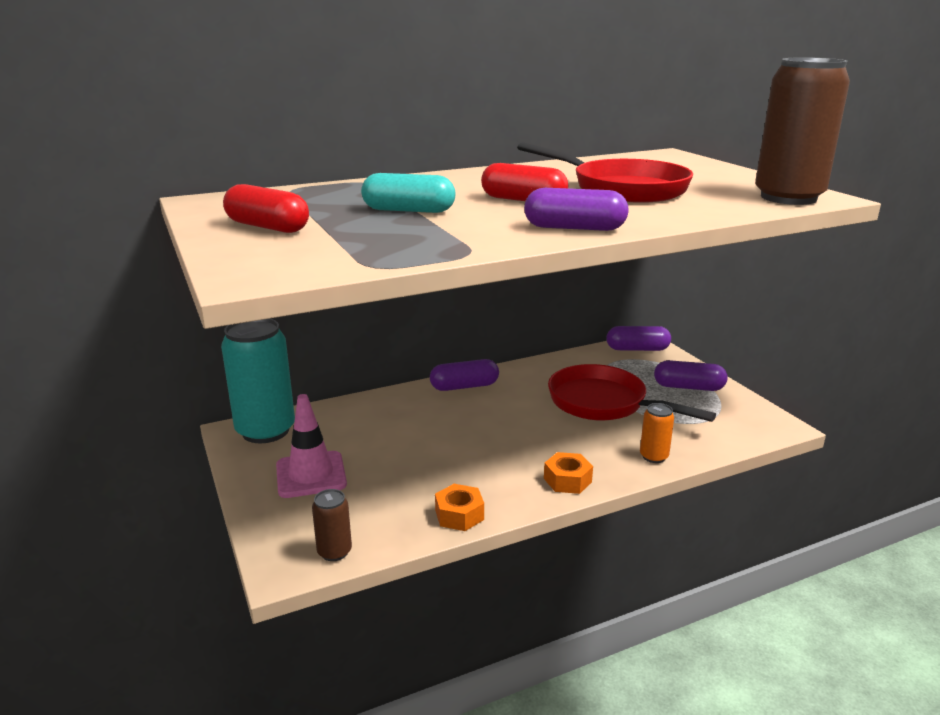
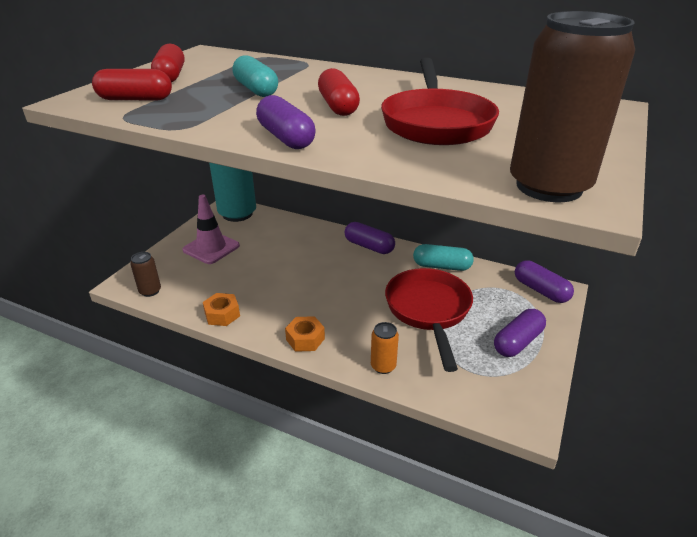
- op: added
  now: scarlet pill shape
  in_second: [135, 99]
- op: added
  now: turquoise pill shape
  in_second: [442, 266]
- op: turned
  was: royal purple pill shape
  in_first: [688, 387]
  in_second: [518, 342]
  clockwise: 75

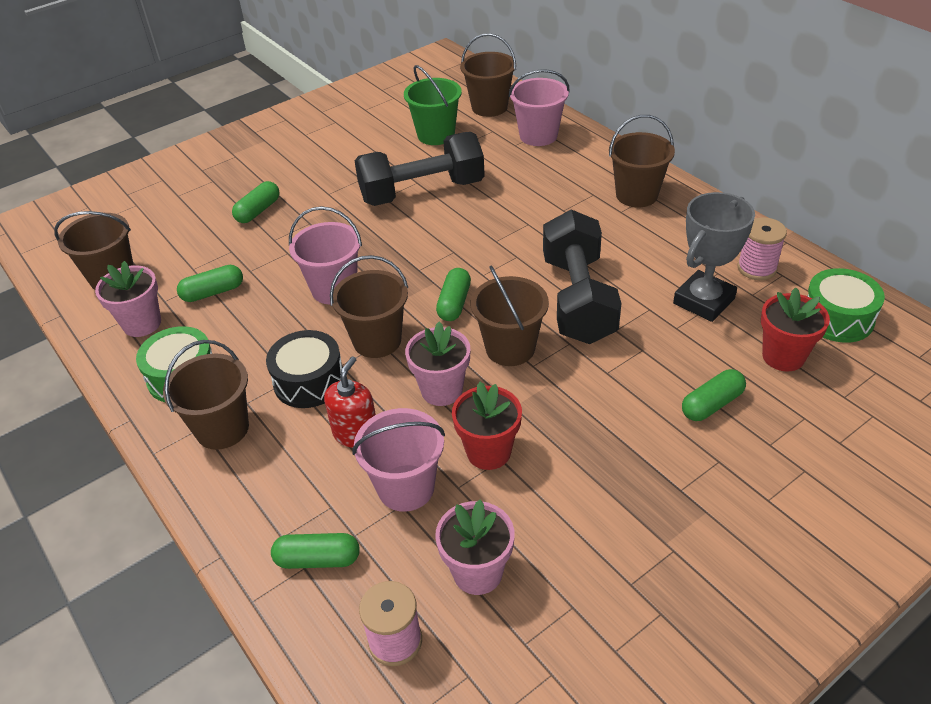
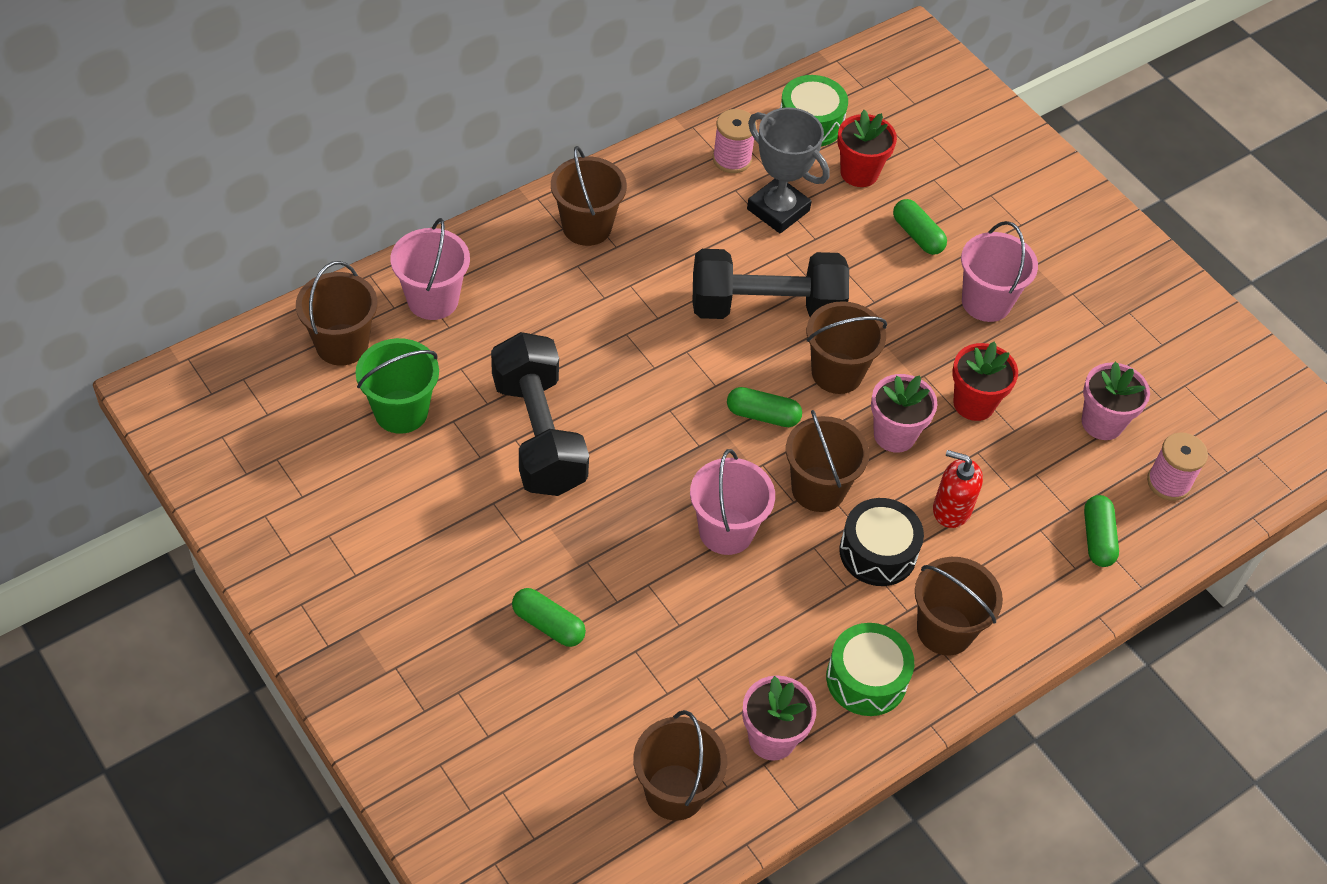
- op: moved
  was: rosy sand bucket
  in_first: [406, 488]
  in_second: [986, 302]
- op: removed
  was: leaf-green pill shape
  in_first: [213, 292]

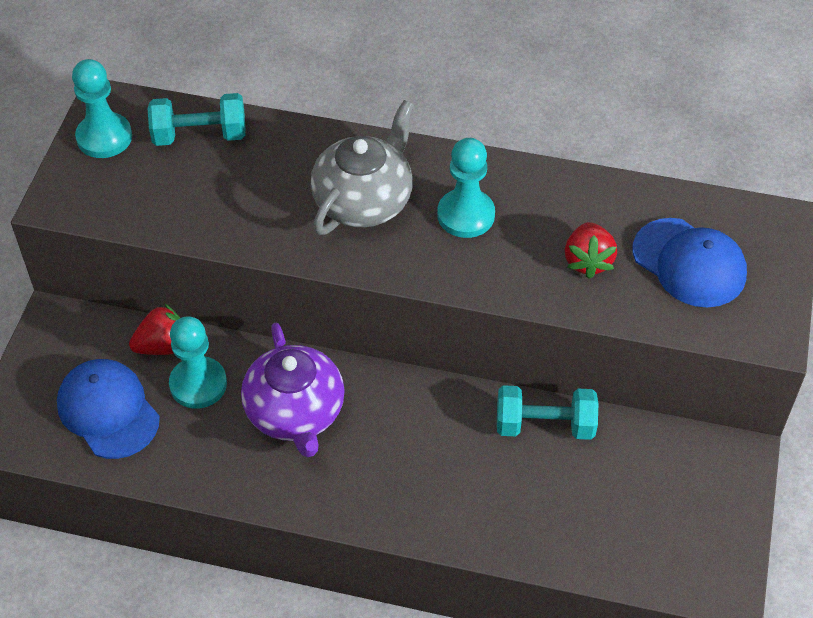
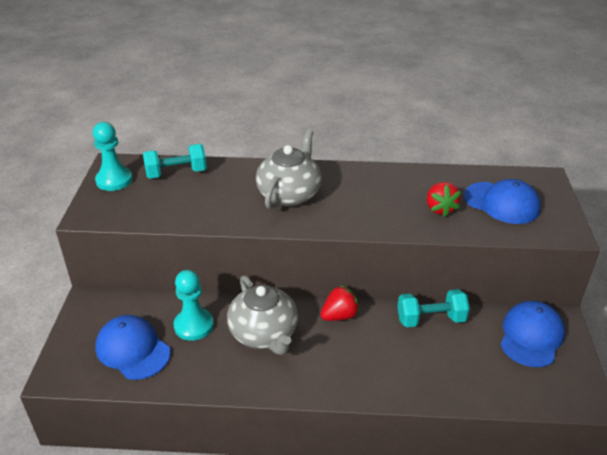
- op: recoloured
  was: royal purple china teapot
  now: gray china teapot
  in_first: [295, 413]
  in_second: [264, 334]
- op: moved
  was: scarlet toy strawberry
  in_first: [163, 346]
  in_second: [339, 316]
- op: added
  now: royal blue baseball cap
  in_second: [531, 336]
- op: removed
  was: turquoise game pawn
  in_first: [466, 215]

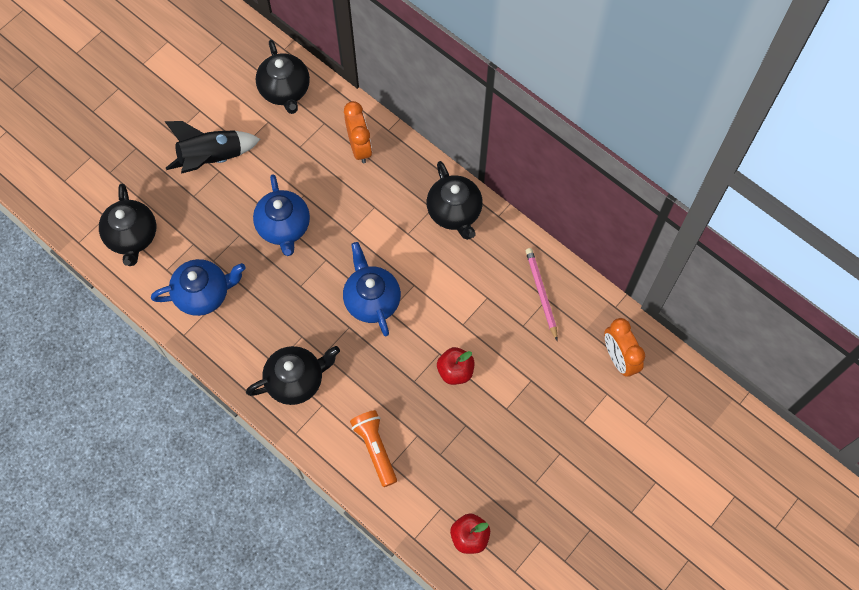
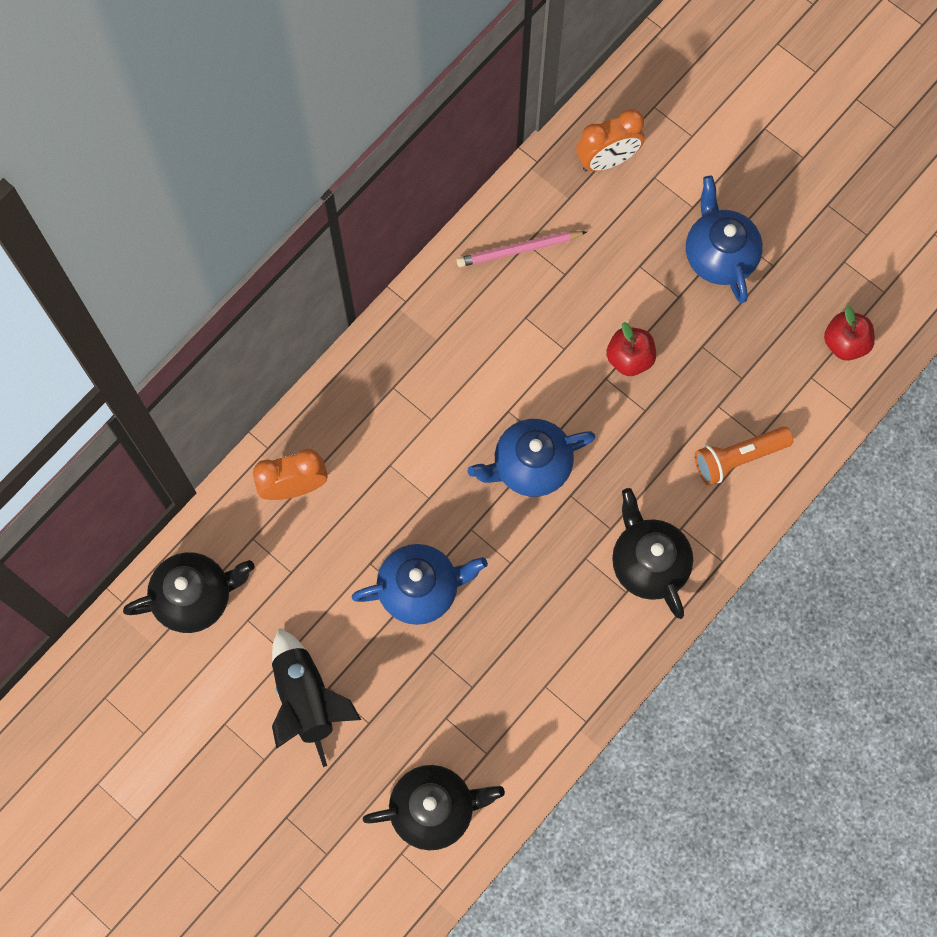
- op: moved
  was: royal blue china teapot
  in_first: [203, 294]
  in_second: [719, 255]
- op: removed
  was: black china teapot
  in_first: [454, 212]

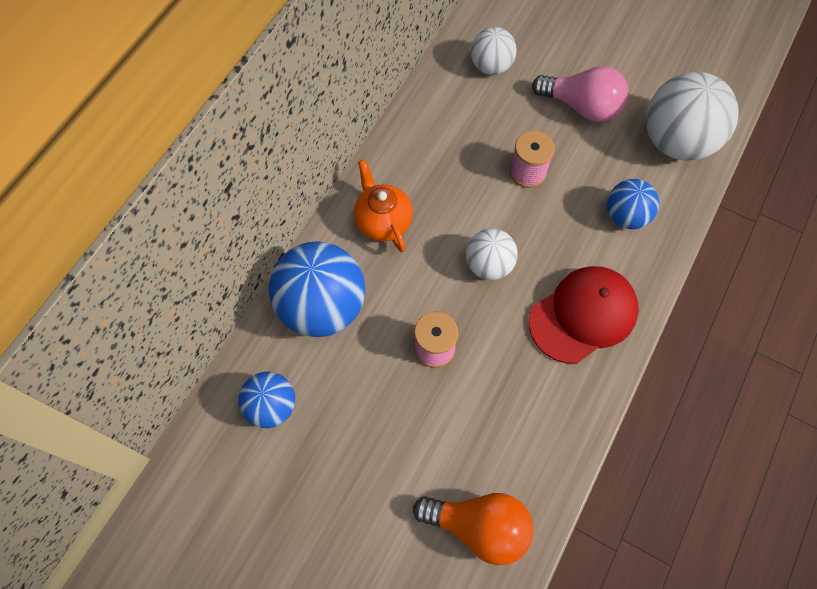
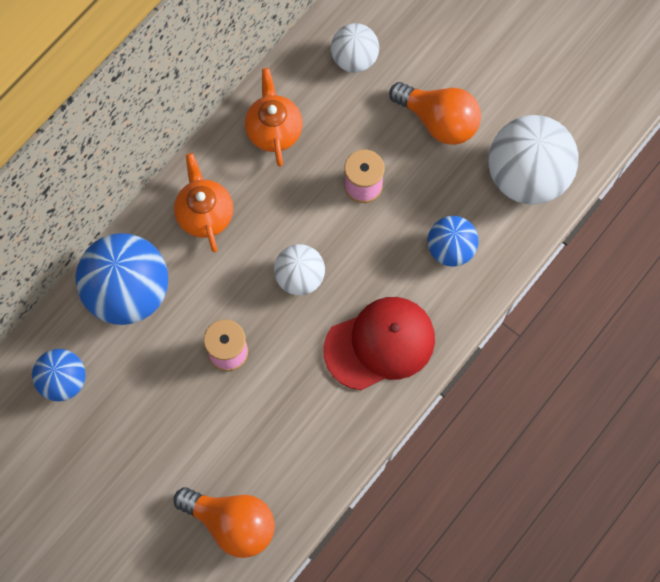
- op: added
  now: orange china teapot
  in_second: [274, 130]
- op: recoloured
  was: rosy light bulb
  now: orange light bulb
  in_first: [581, 106]
  in_second: [438, 121]

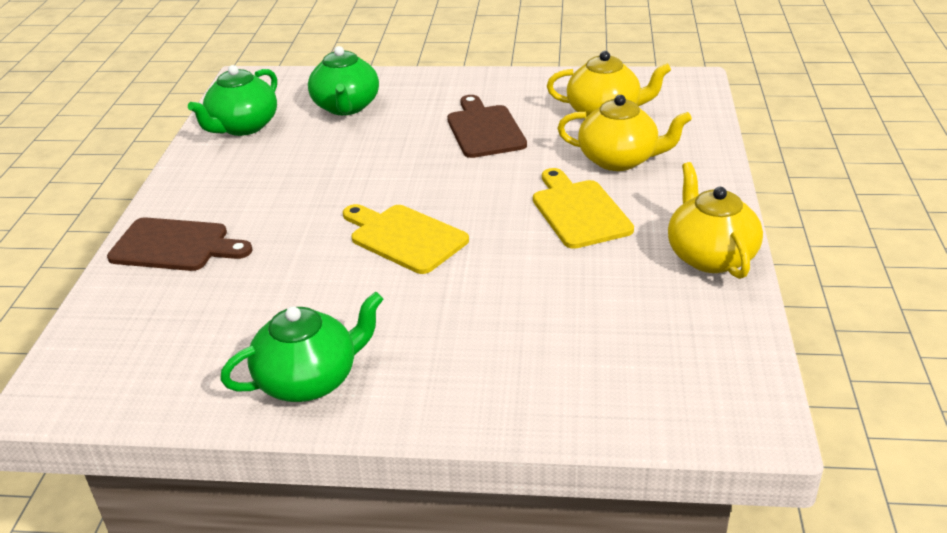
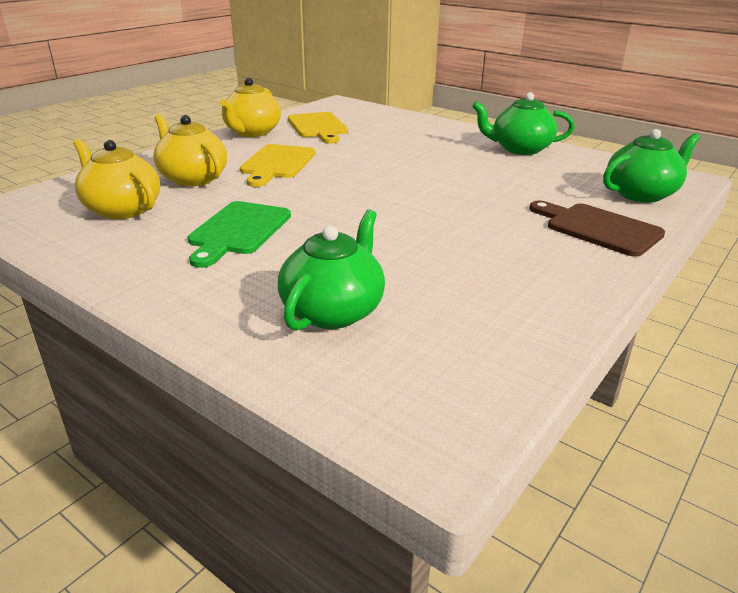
- op: recoloured
  was: brown cutting board
  now: leaf-green cutting board
  in_first: [484, 129]
  in_second: [238, 231]
- op: moved
  was: golden cutting board
  in_first: [405, 237]
  in_second: [318, 127]
- op: moved
  was: leaf-green china teapot
  in_first: [243, 127]
  in_second: [641, 194]

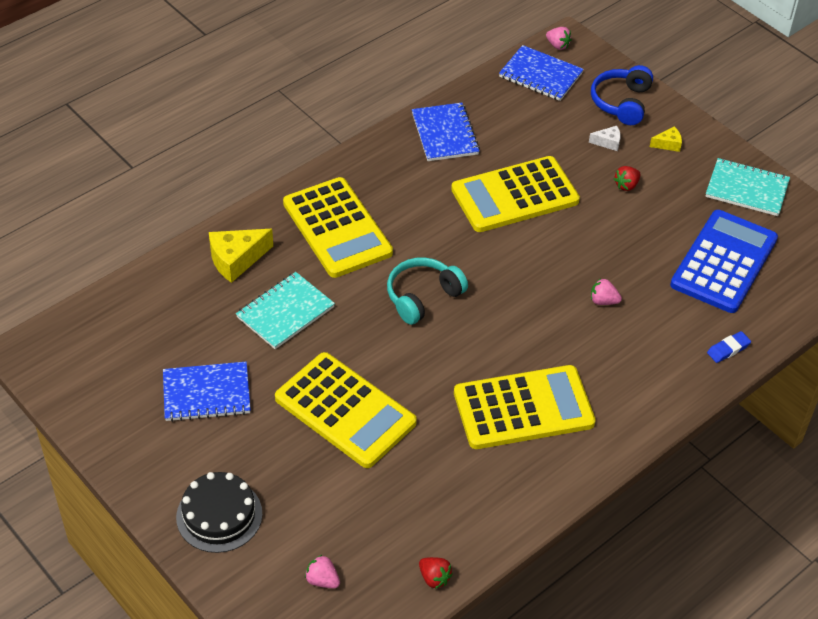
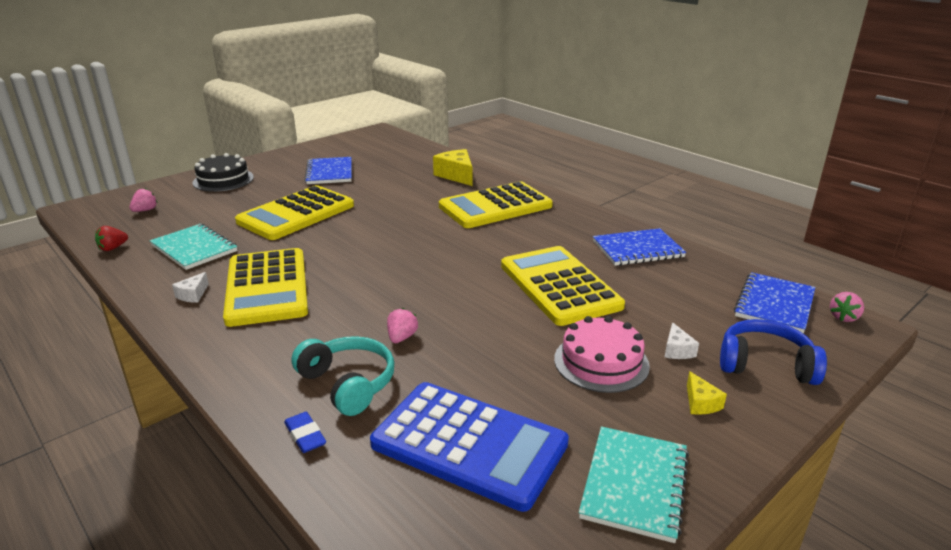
- op: moved
  was: turquoise exercise book
  in_first: [285, 312]
  in_second: [194, 248]
- op: added
  now: white cheese
  in_second: [193, 295]
- op: moved
  was: turquoise headset
  in_first: [422, 296]
  in_second: [348, 383]
- op: replaced
  was: scarlet toy strawberry
  now: rosy cake
  in_first: [626, 185]
  in_second: [601, 362]

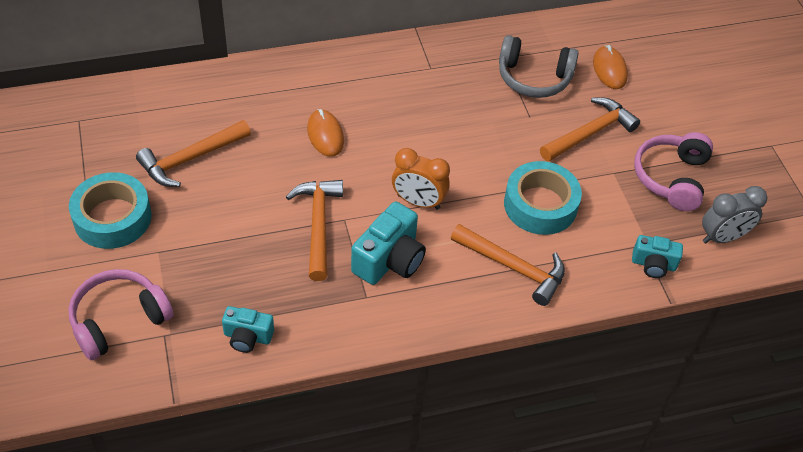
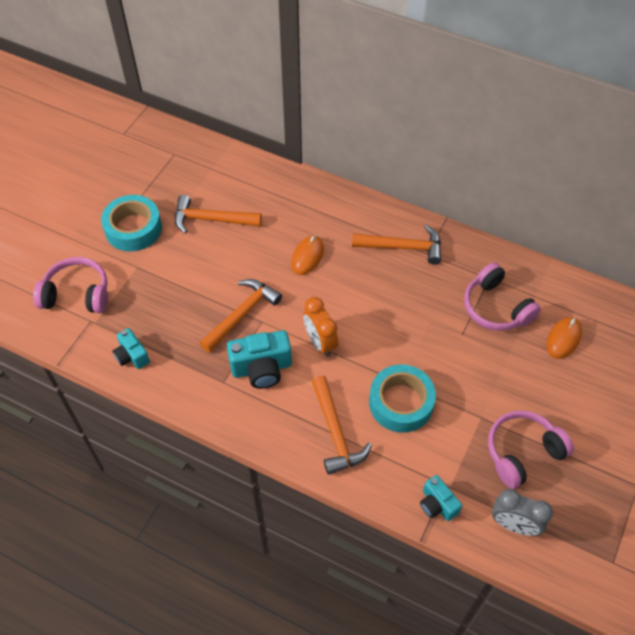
- op: moved
  was: orange claw hammer
  in_first: [590, 133]
  in_second: [402, 247]
- op: recoloured
  was: gray headset
  now: rosy headset
  in_first: [534, 78]
  in_second: [496, 308]

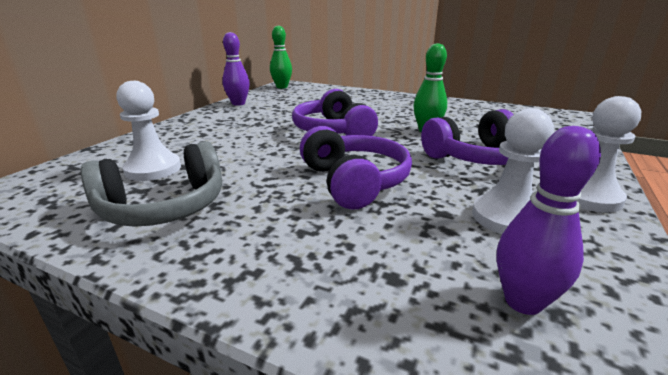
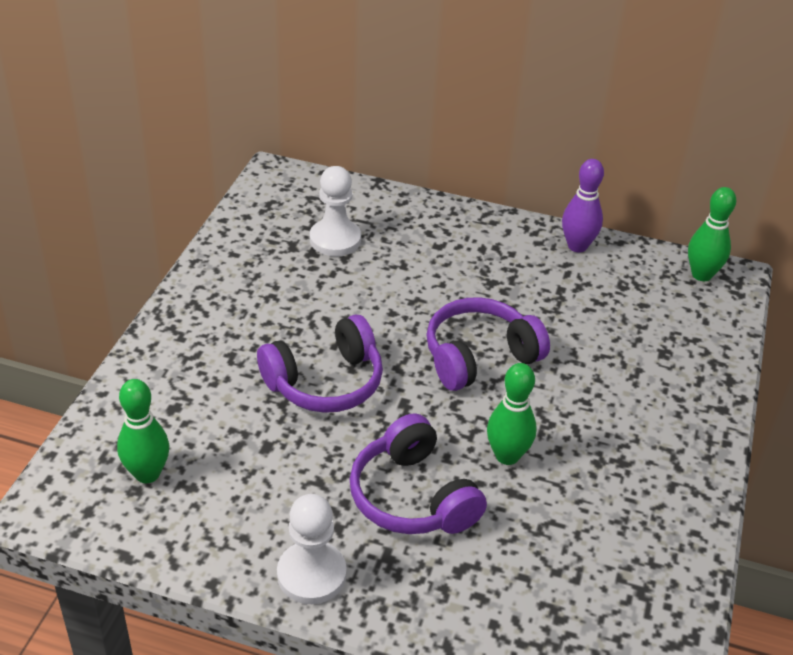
- op: recoloured
  was: royal purple tenpin
  now: leaf-green tenpin
  in_first: [523, 301]
  in_second: [147, 474]
- op: removed
  was: gray headset
  in_first: [164, 207]
- op: removed
  was: white game pawn
  in_first: [506, 217]

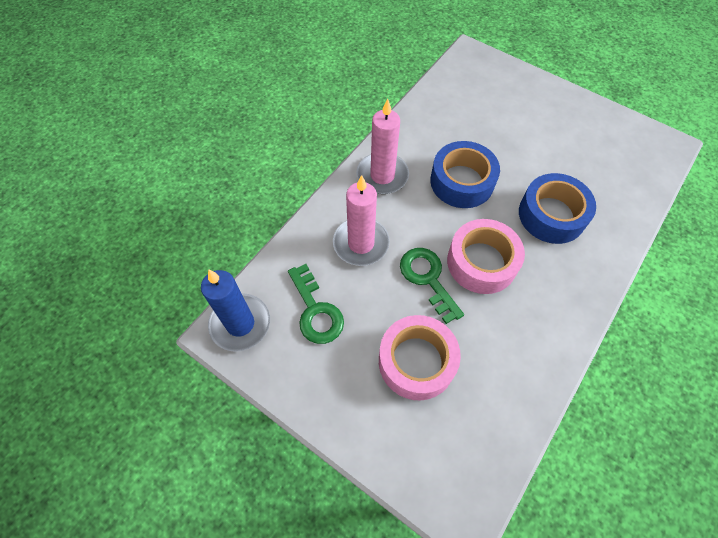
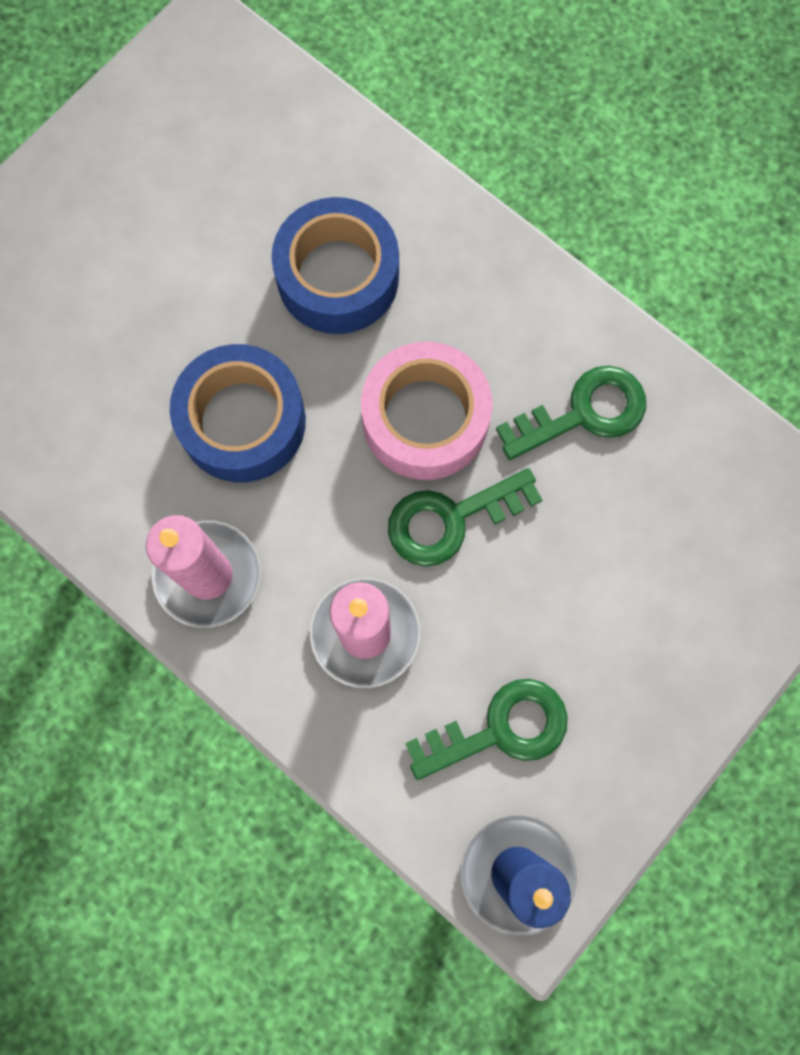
- op: added
  now: leaf-green latchkey
  in_second: [584, 413]
- op: removed
  was: rosy sticky tape
  in_first: [416, 361]

